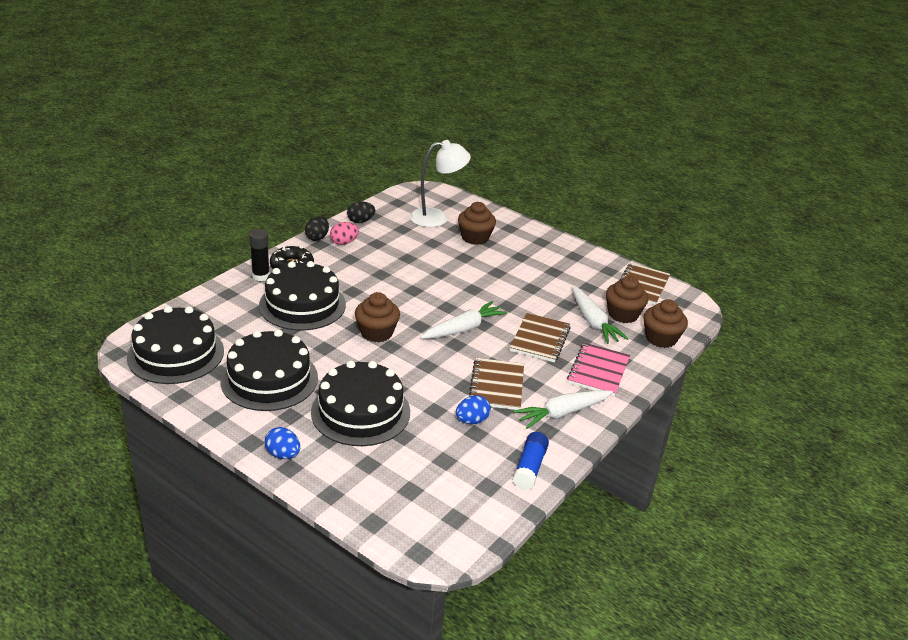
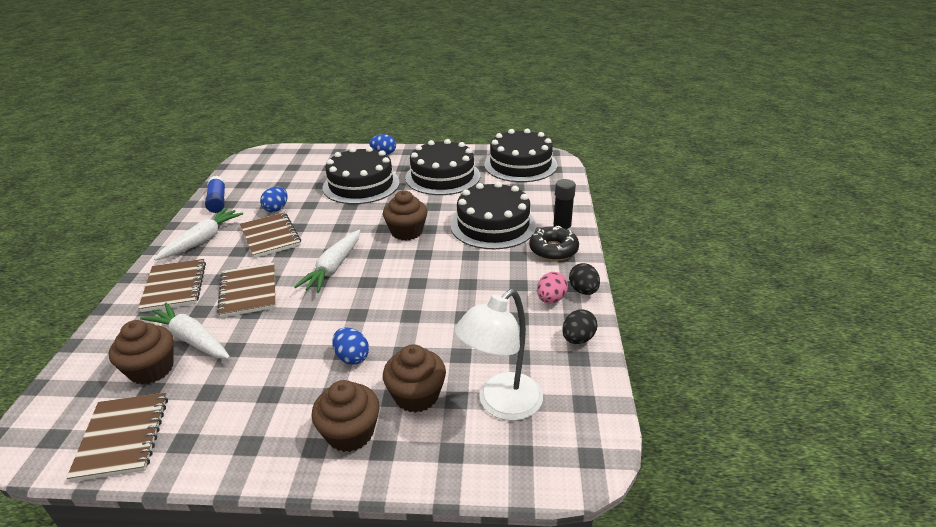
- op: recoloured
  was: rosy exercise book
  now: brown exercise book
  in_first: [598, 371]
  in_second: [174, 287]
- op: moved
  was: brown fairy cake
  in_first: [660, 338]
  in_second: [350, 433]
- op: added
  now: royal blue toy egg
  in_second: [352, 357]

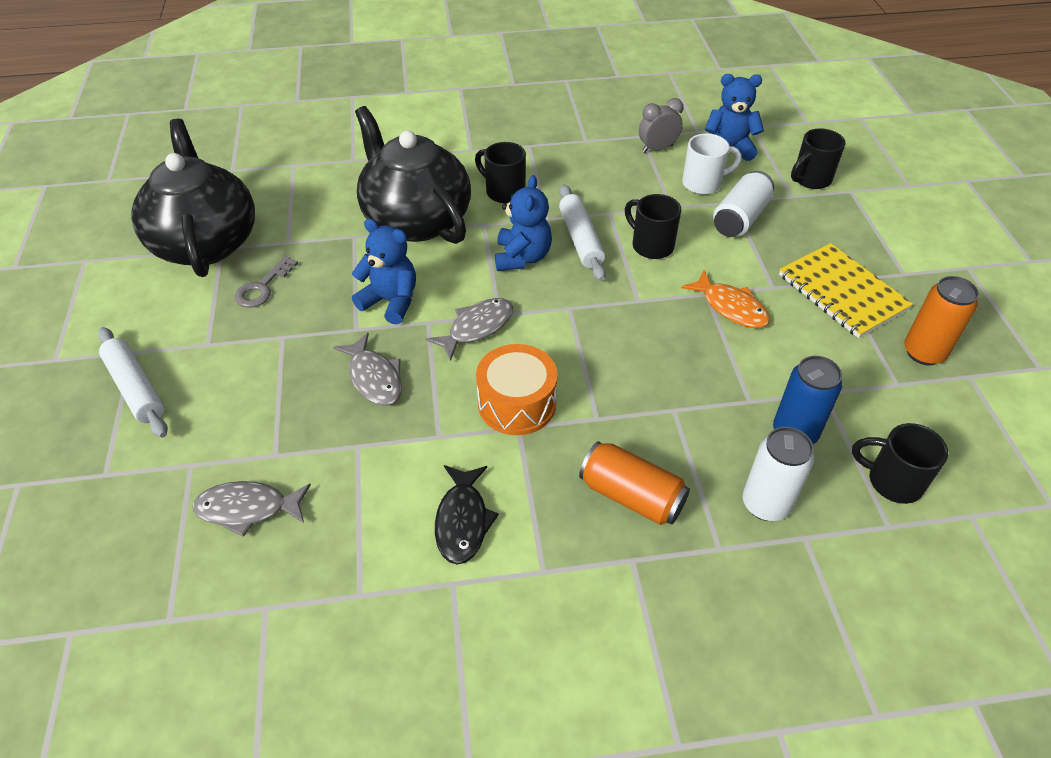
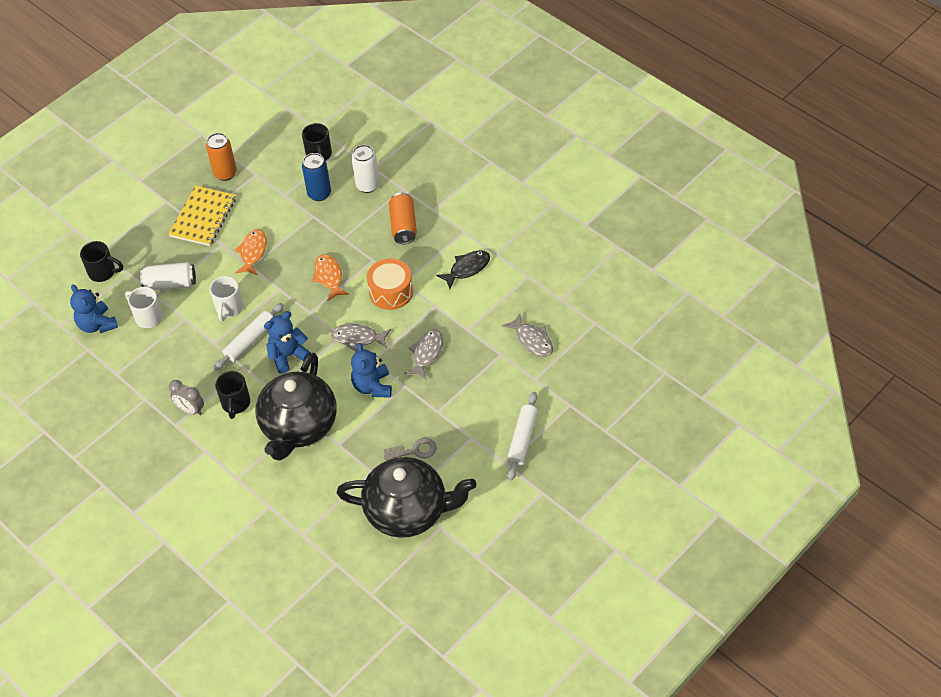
- op: moved
  was: gray bedside clock
  in_first: [657, 149]
  in_second: [190, 409]
- op: recoloured
  was: black mug
  now: white mug
  in_first: [651, 245]
  in_second: [229, 308]
- op: added
  now: orange fish
  in_second: [329, 277]
- op: turned
  was: black china teapot
  in_first: [206, 242]
  in_second: [408, 511]
  clockwise: -120

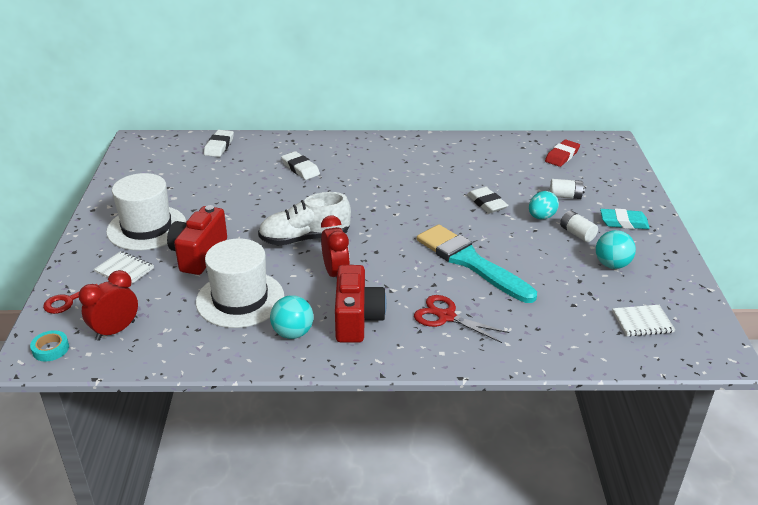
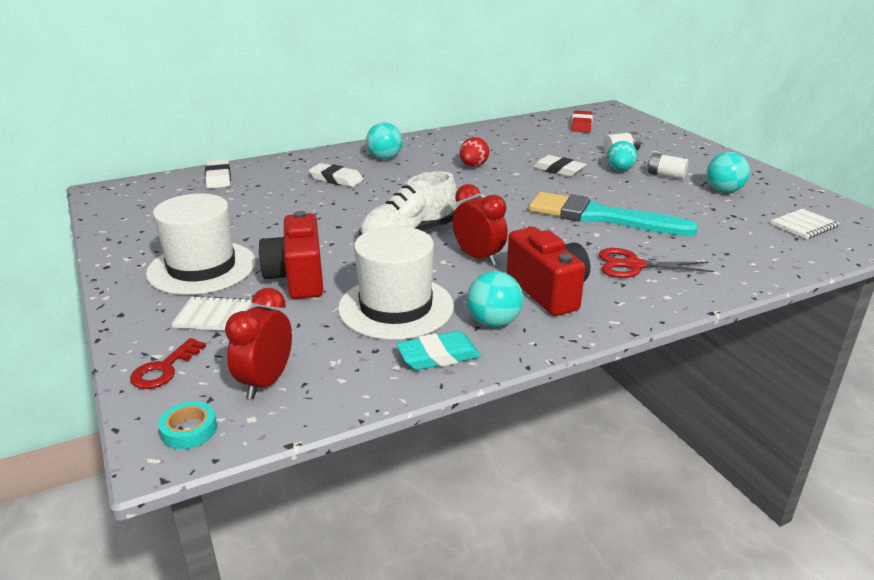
- op: added
  now: turquoise sphere
  in_second: [385, 158]
- op: moved
  was: turquoise gum eraser
  in_first: [623, 222]
  in_second: [438, 356]
- op: added
  now: scarlet toy egg
  in_second: [473, 166]

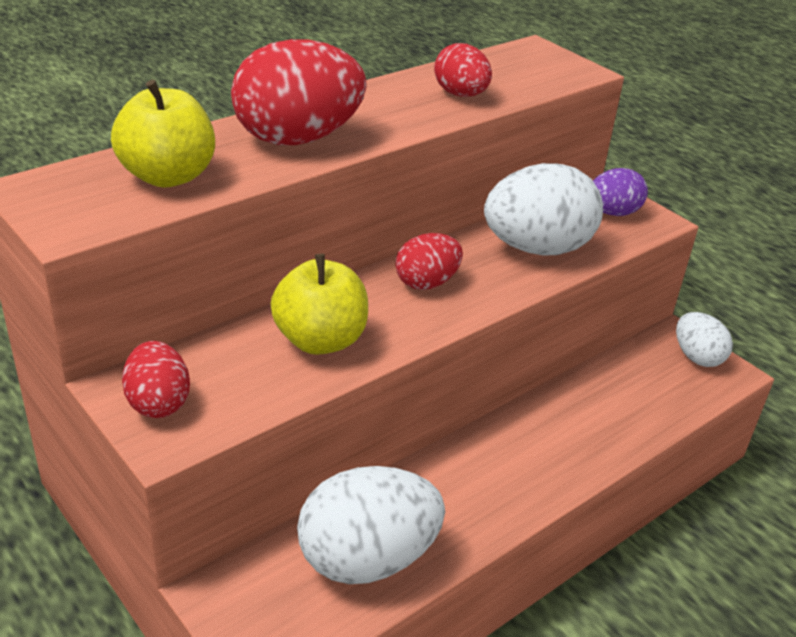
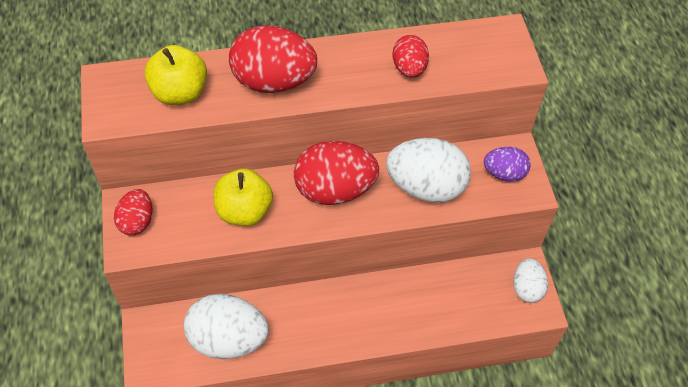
- op: resized
  was: scarlet toy egg
  in_first: [426, 283]
  in_second: [334, 190]
  ratio: 1.78

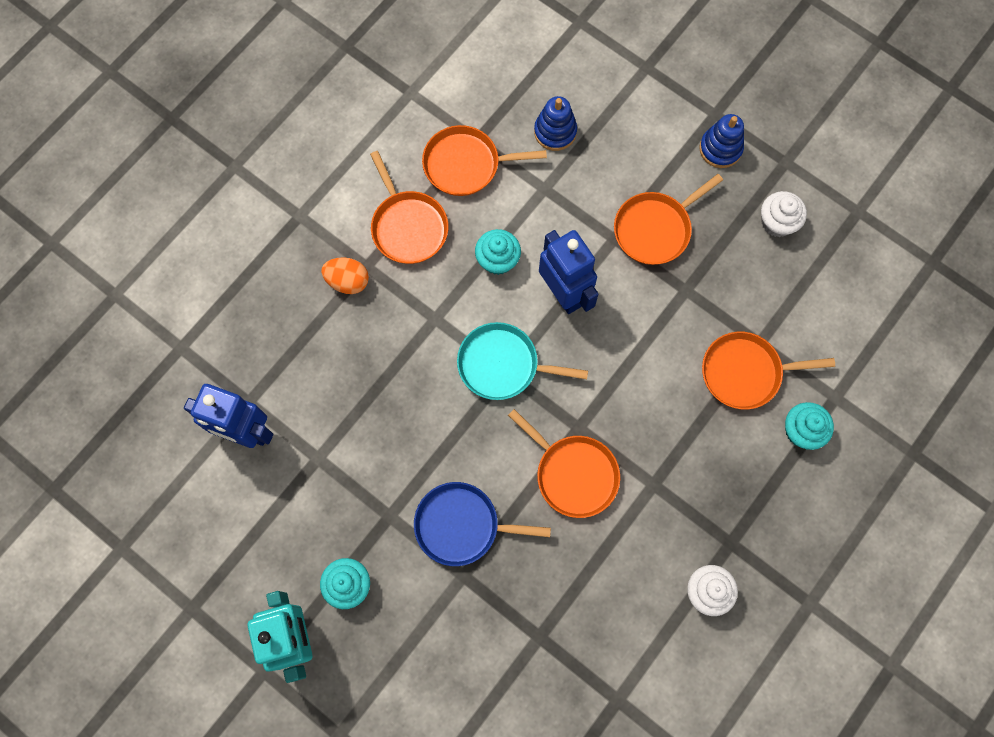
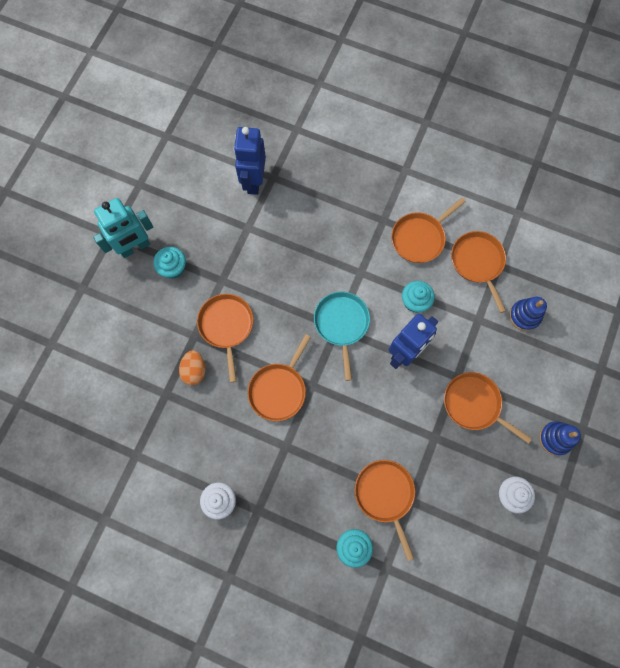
- op: moved
  was: orange toy egg
  in_first: [348, 281]
  in_second: [194, 370]
- op: recoloured
  was: royal blue skillet
  now: orange skillet
  in_first: [461, 525]
  in_second: [226, 326]

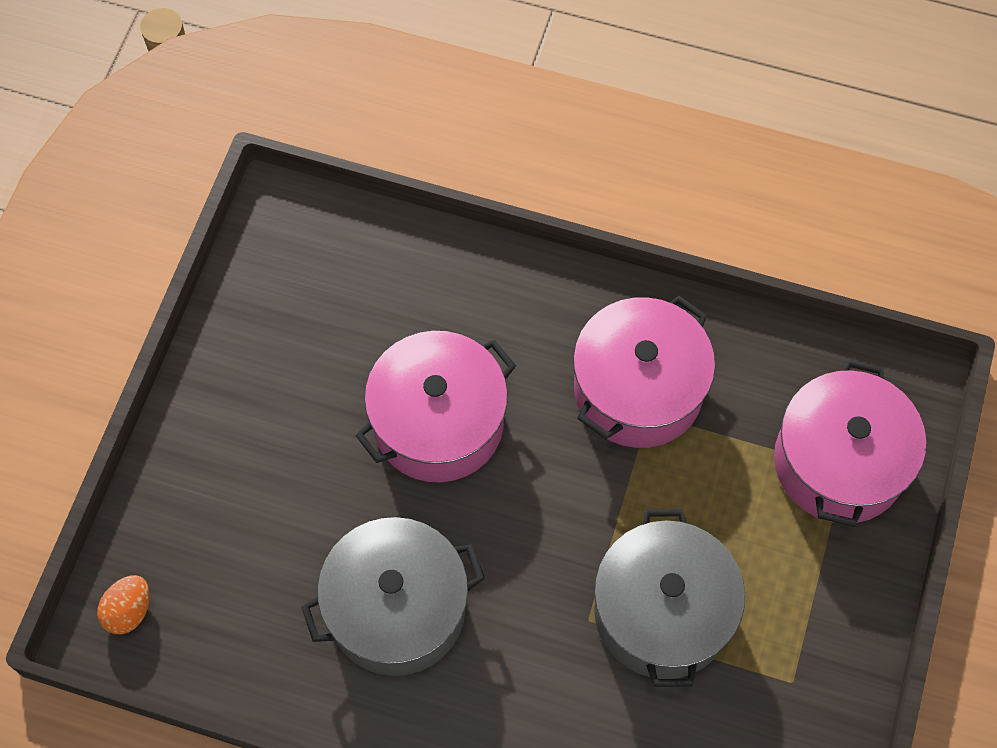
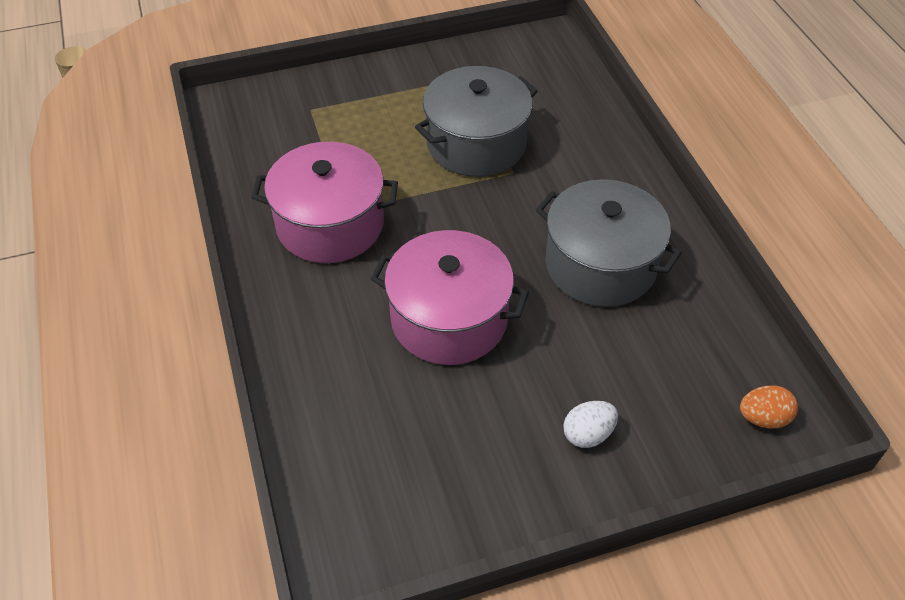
- op: added
  now: white toy egg
  in_second: [588, 434]
- op: removed
  was: rosy stockpot
  in_first: [839, 462]

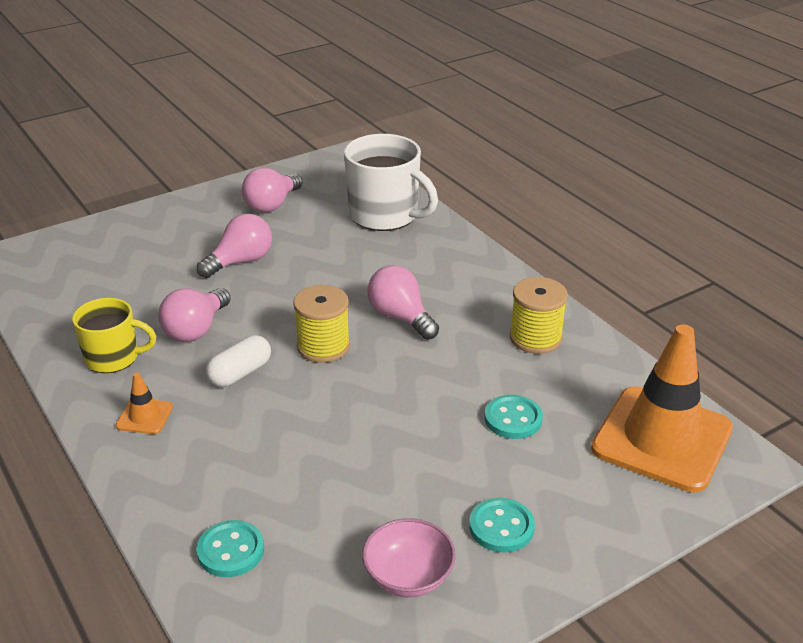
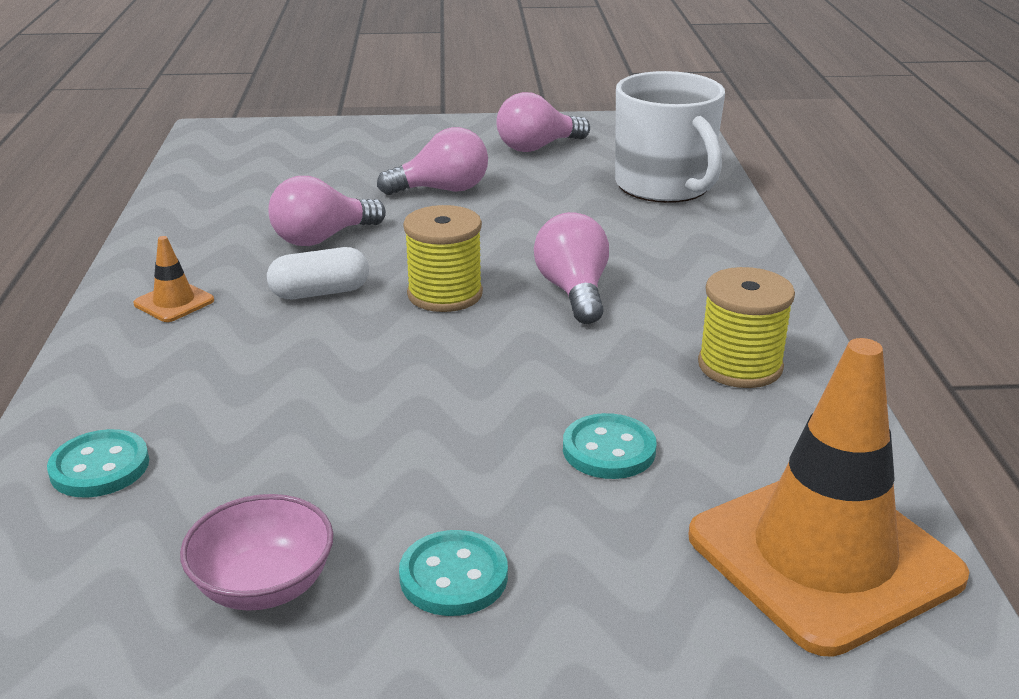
- op: removed
  was: golden mug
  in_first: [113, 358]

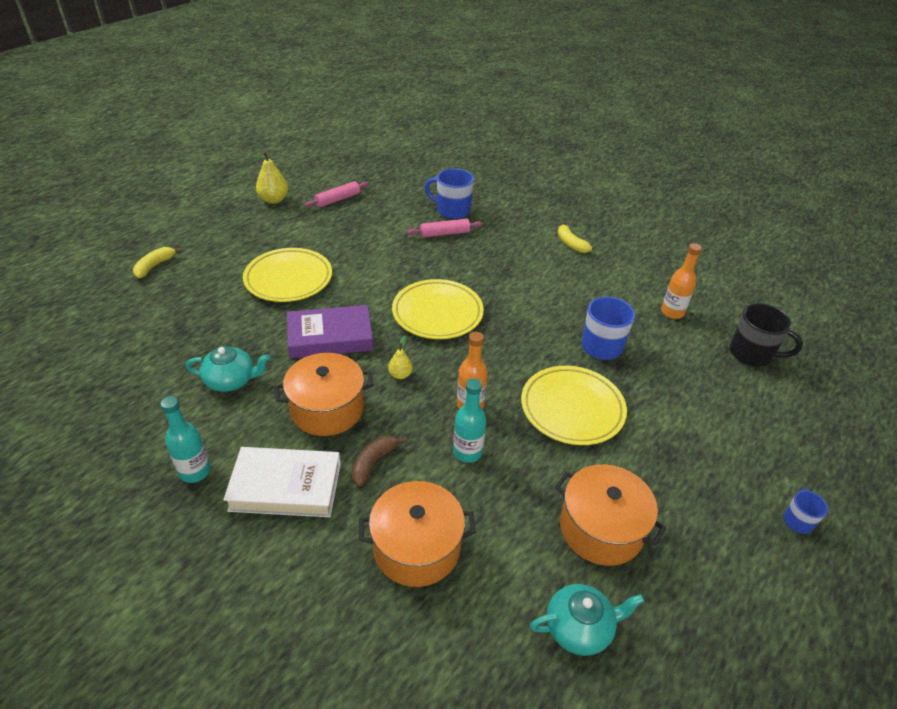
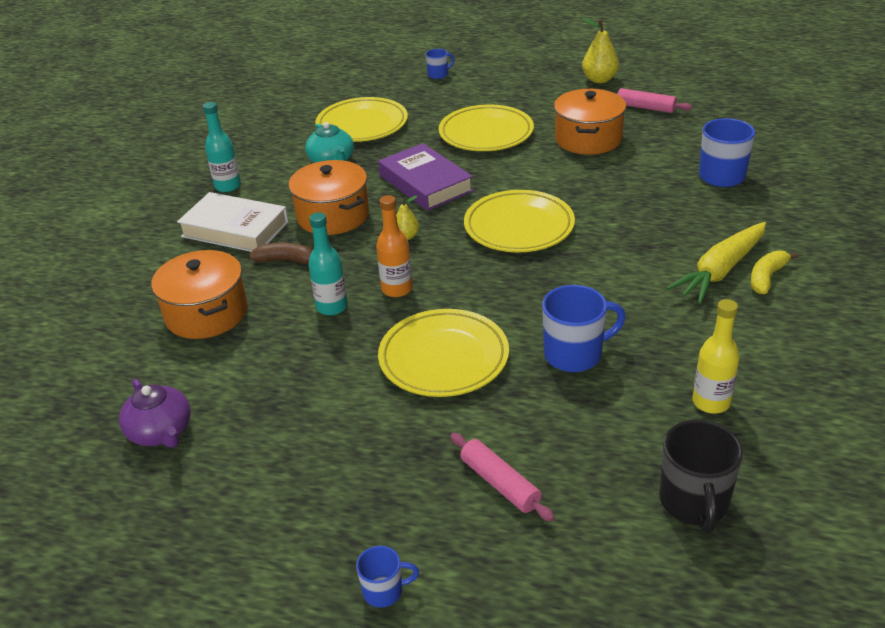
- op: recoloured
  was: turquoise china teapot
  now: royal purple china teapot
  in_first: [579, 628]
  in_second: [161, 432]
- op: turned
  was: white hardback
  in_first: [286, 487]
  in_second: [235, 229]
  clockwise: -45
- op: added
  now: golden dinner plate
  in_second: [362, 125]
- op: replaced
  was: golden banana fruit
  now: royal blue mug
  in_first: [155, 266]
  in_second: [438, 75]
- op: moved
  was: rosy dough roller
  in_first: [444, 233]
  in_second: [500, 483]
- op: moved
  was: orange stockpot
  in_first: [601, 528]
  in_second: [588, 139]
- op: added
  now: golden toy carrot
  in_second: [720, 271]
- op: recoloured
  was: orange flask
  now: golden flask
  in_first: [672, 312]
  in_second: [711, 402]

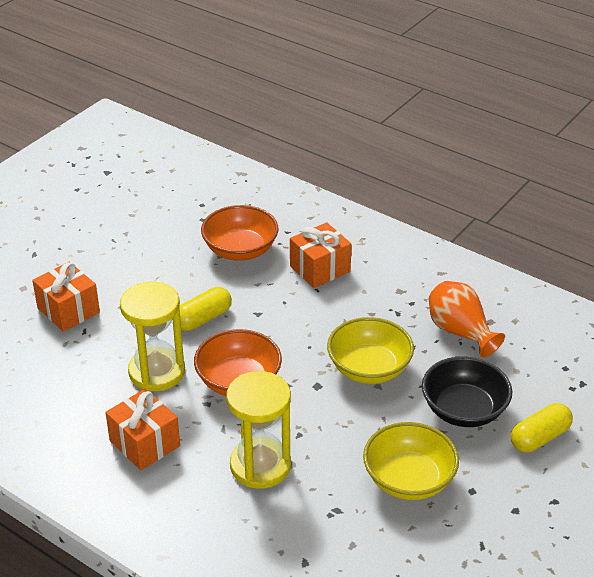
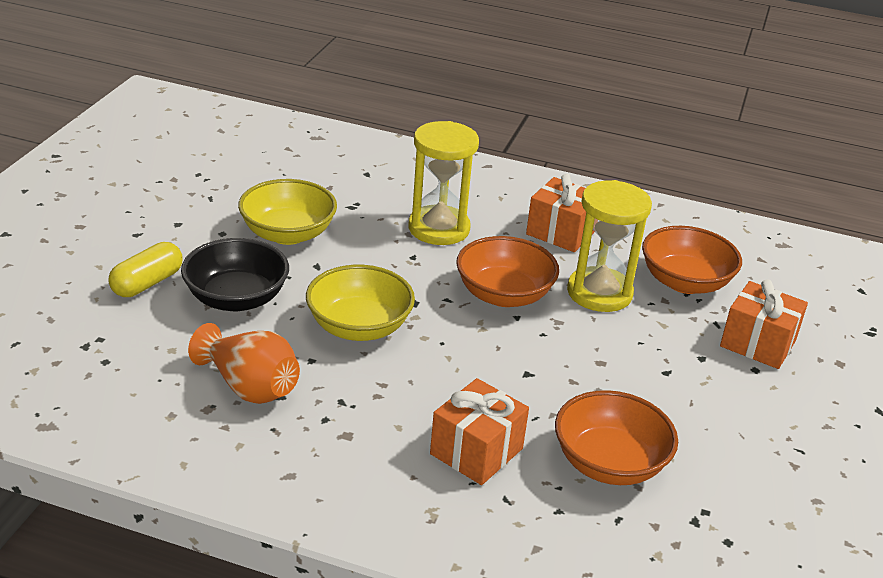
- op: added
  now: orange deep dish
  in_second: [685, 282]
- op: removed
  was: golden pill shape
  in_first: [203, 319]

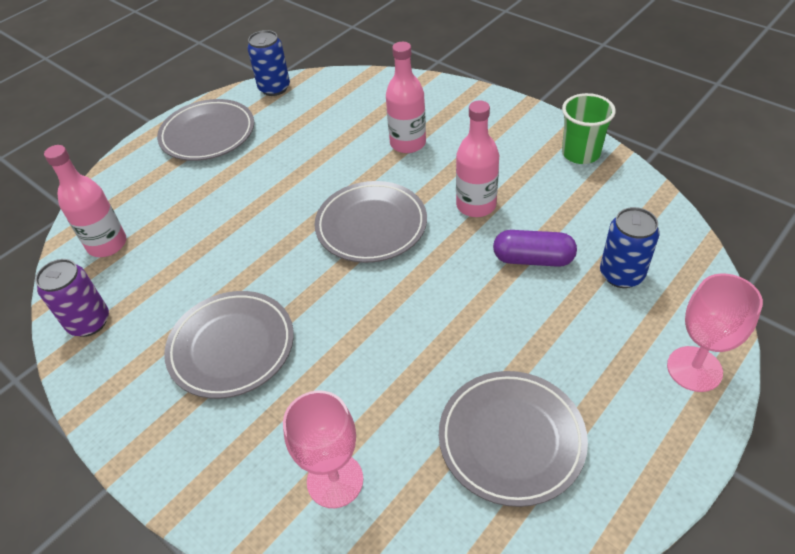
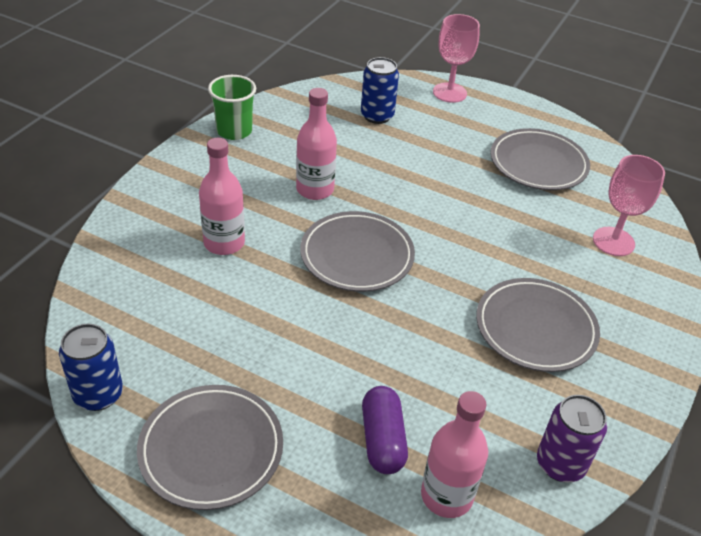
- op: moved
  was: royal purple pill shape
  in_first: [533, 259]
  in_second: [382, 440]

